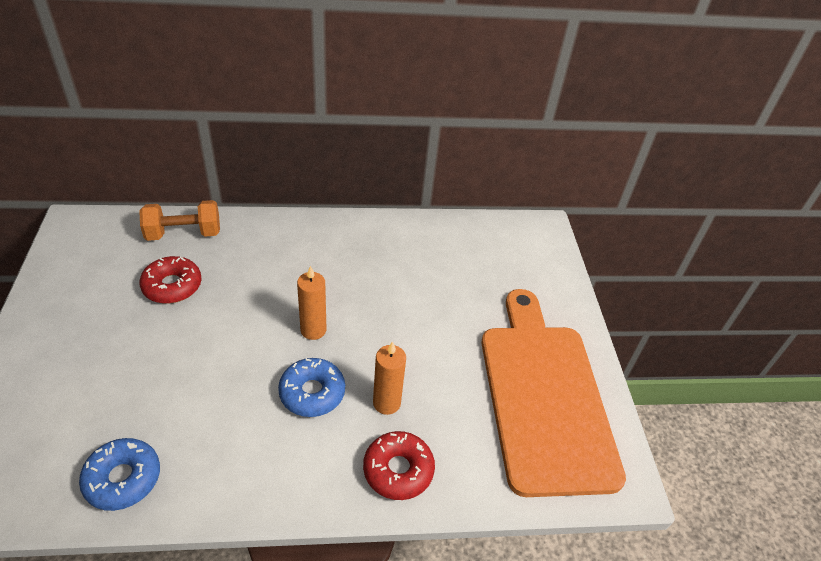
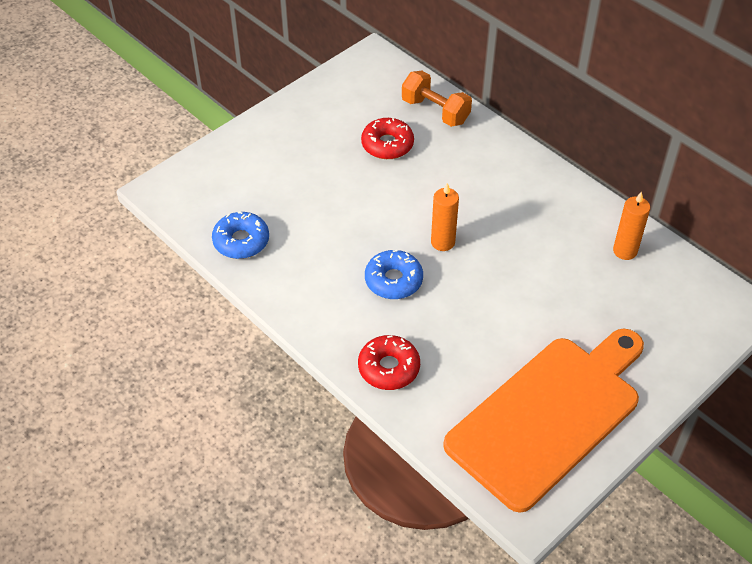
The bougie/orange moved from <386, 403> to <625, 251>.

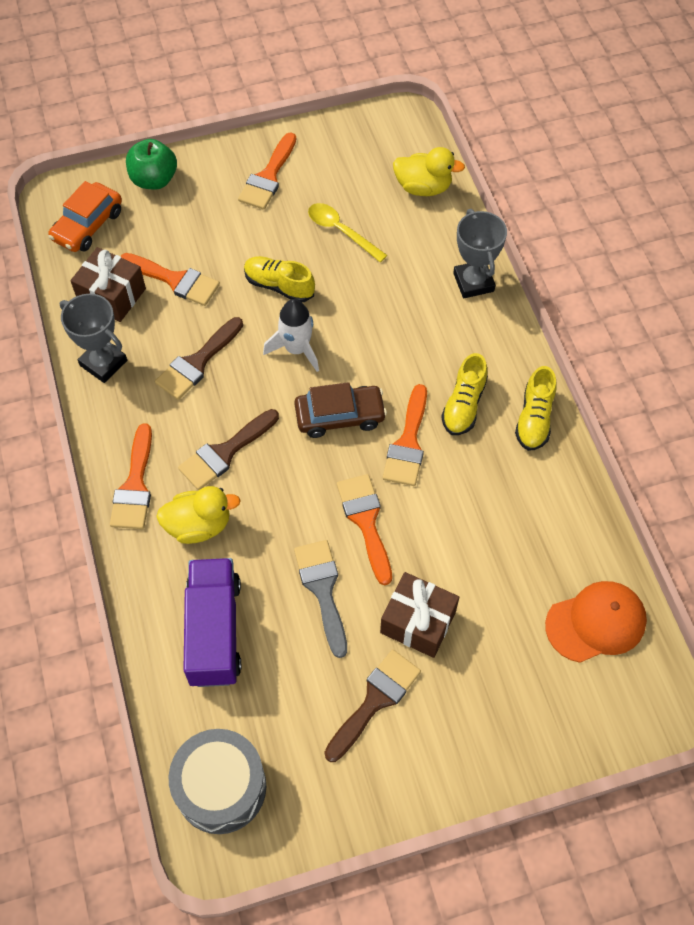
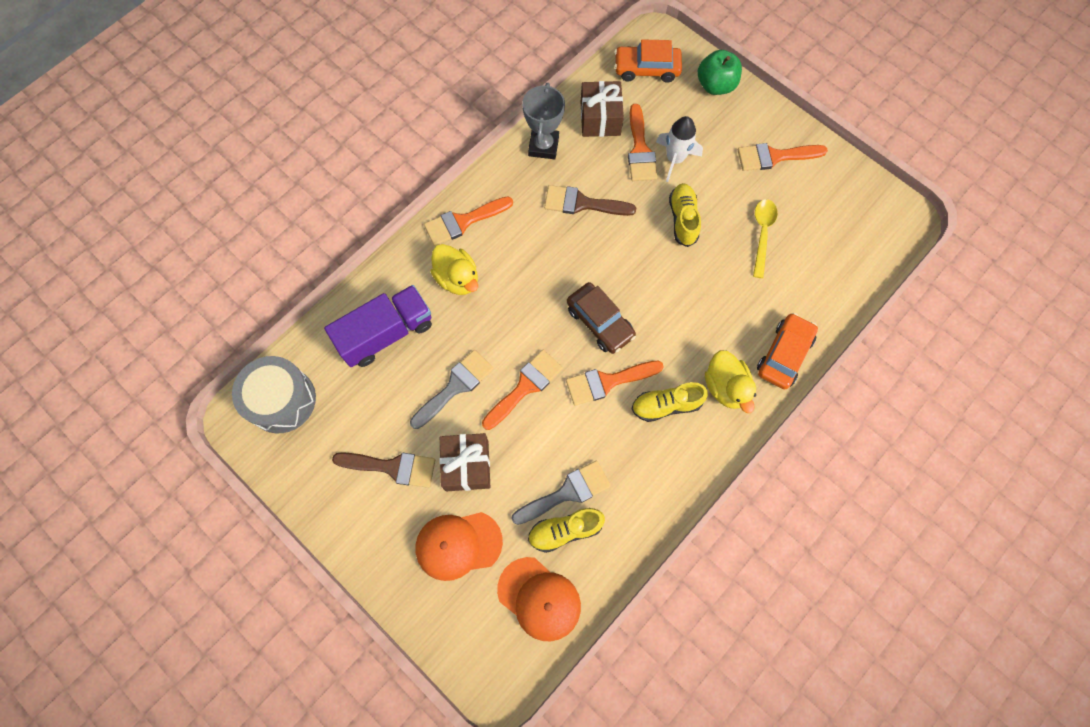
The pinceau/marron at <225, 452> disappeared.
The fusée/blanc moved from <296, 349> to <675, 159>.
The canard/jaune moved from <423, 187> to <725, 387>.
The trophée/gris at <473, 282> was replaced by the voiture/orange at <784, 354>.
The chaussure/jaune moved from <534, 419> to <565, 530>.
The casquette/orange at <458, 545> appeared.
The pinceau/gris at <567, 492> appeared.

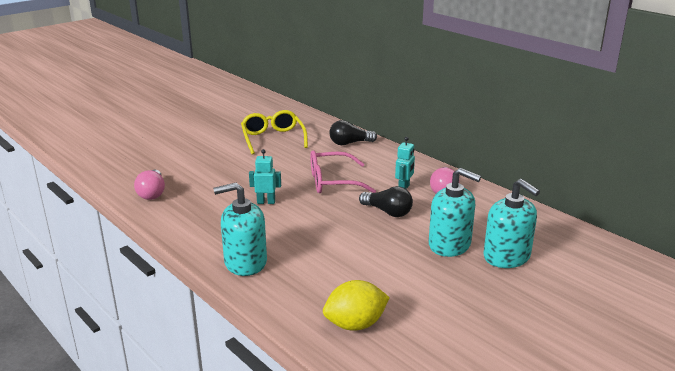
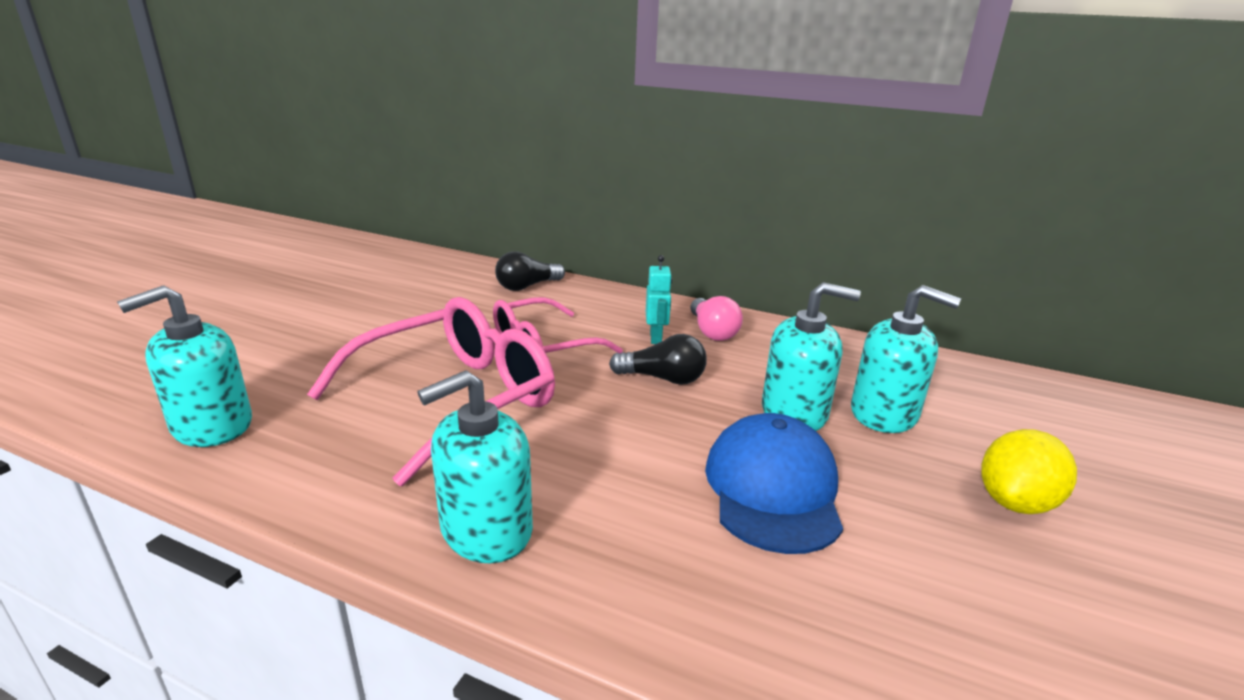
The ampoule/rose at <152, 193> was replaced by the distributeur de savon/turquoise at <212, 426>.
The lunettes/jaune at <273, 139> disappeared.
The robot/turquoise at <266, 202> was replaced by the lunettes/rose at <453, 400>.
The citron/jaune moved from <355, 324> to <1015, 502>.
The casquette/bleu at <773, 489> appeared.

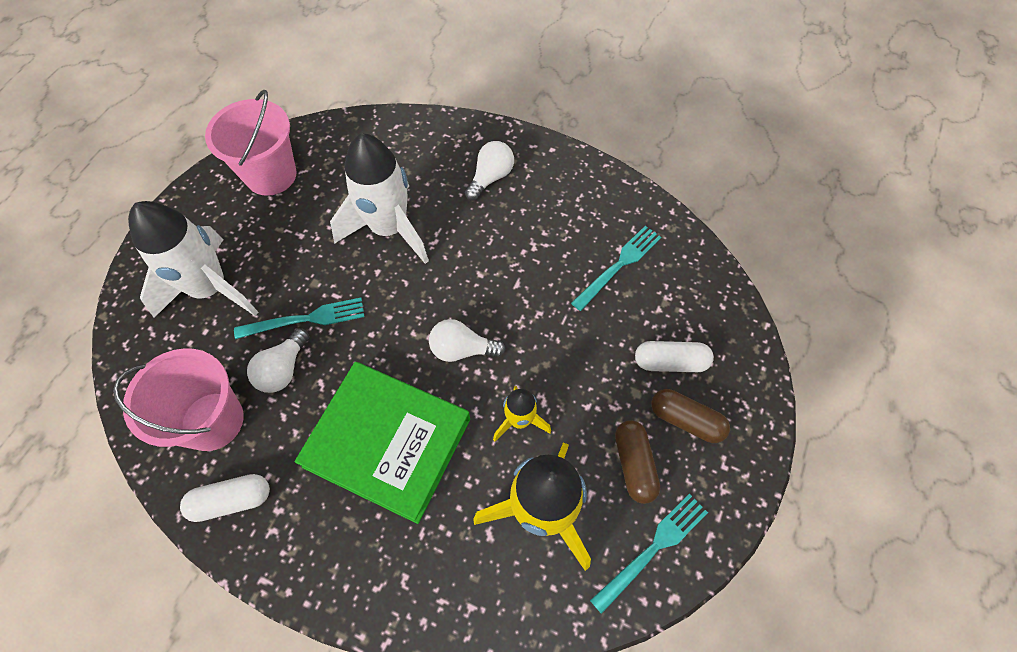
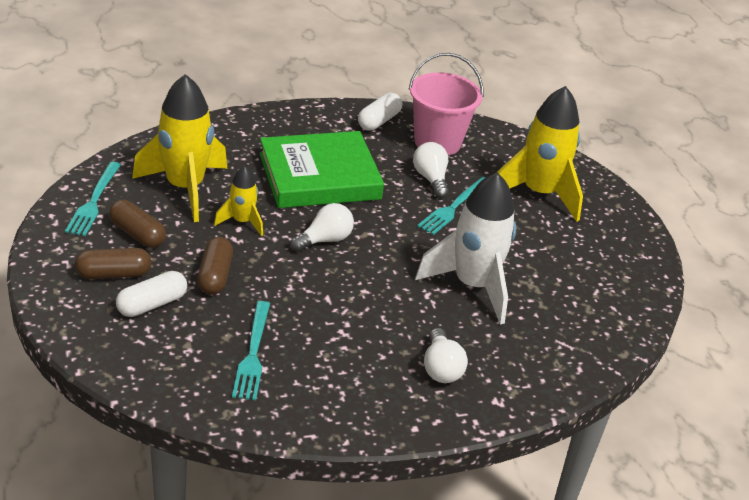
The fusée/blanc at <210, 289> became the fusée/jaune at <539, 194>.
The seau/rose at <271, 175> disappeared.
The gélule/marron at <215, 276> appeared.

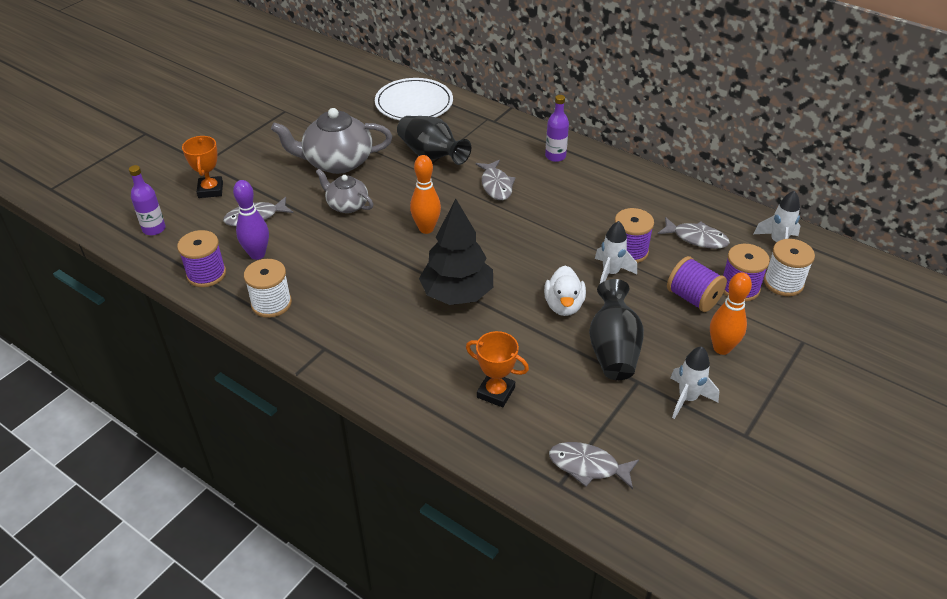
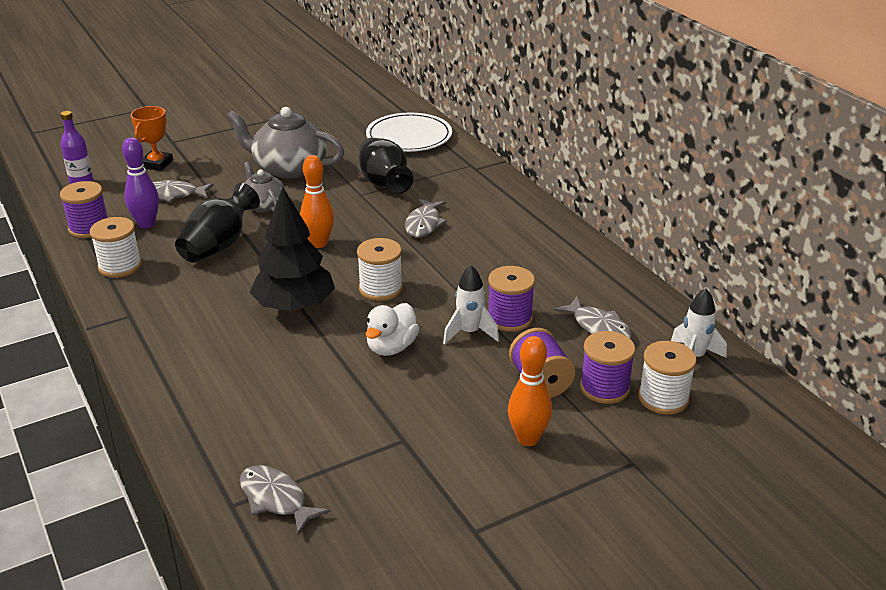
The trophée/orange at <496, 392> disappeared.
The bouteille/violet at <555, 156> disappeared.
The vase/noir moved from <613, 349> to <219, 246>.
The fusée/blanc at <687, 399> disappeared.
The bobine/blanc at <380, 289> appeared.

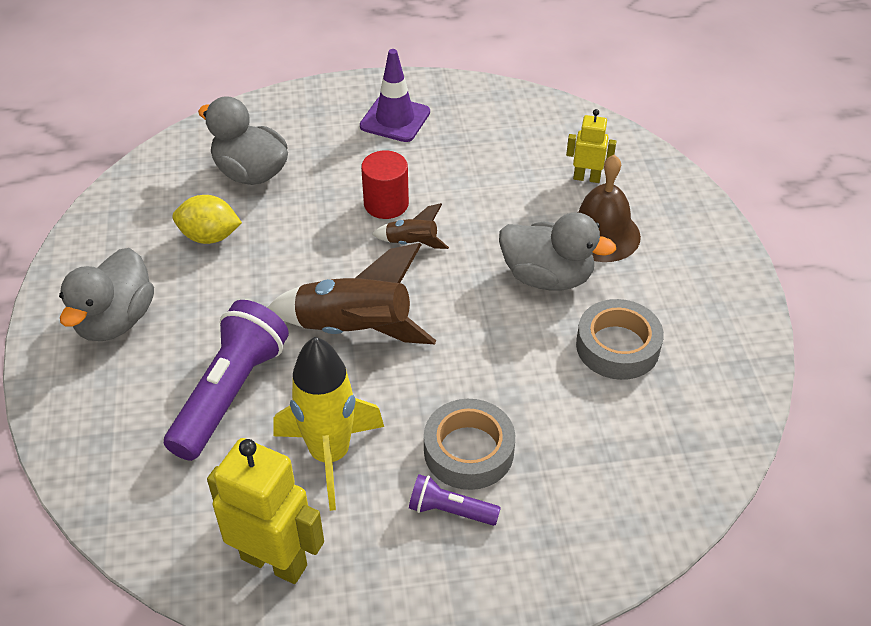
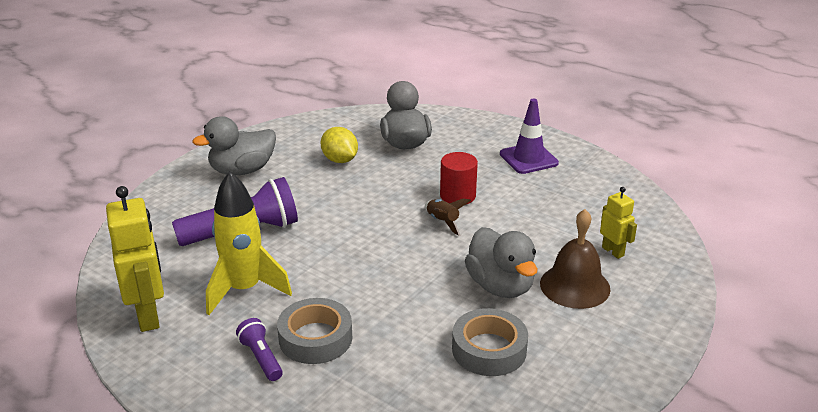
The fusée/marron at <354, 330> disappeared.

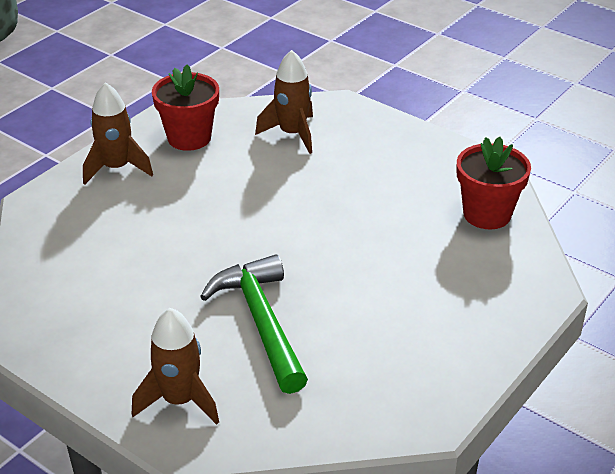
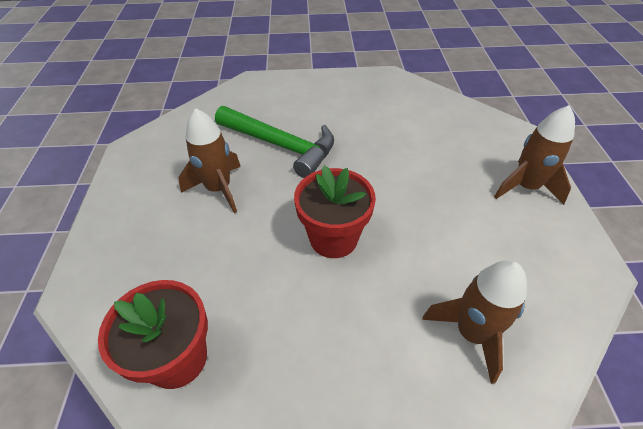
The fusée/marron moved from <180, 400> to <218, 189>.
The pot de fleurs/rouge moved from <189, 138> to <333, 238>.

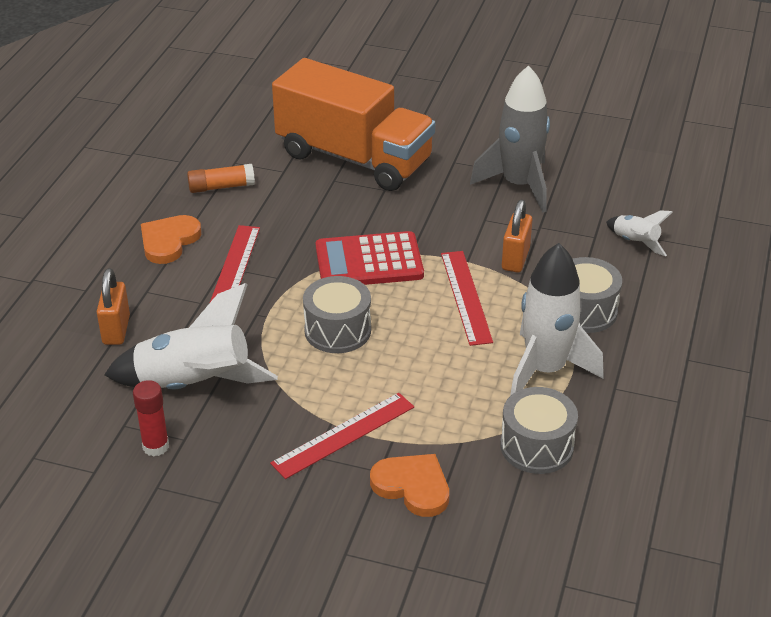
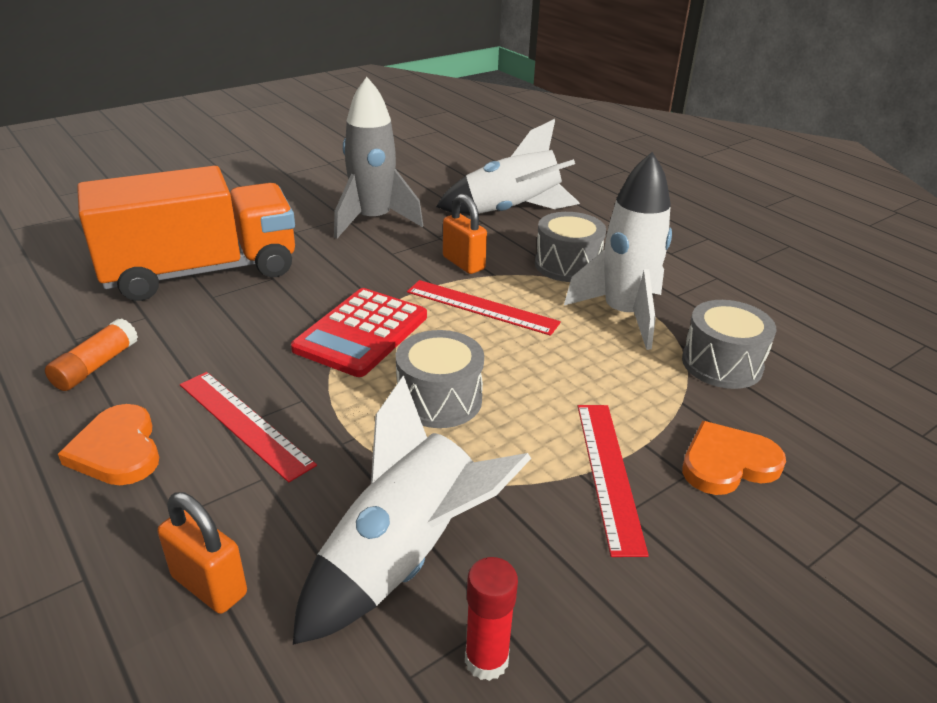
The fusée/blanc at <635, 242> changed to 2.03 times the size.

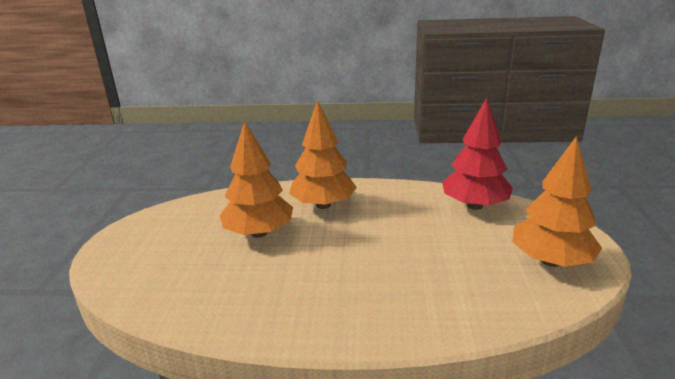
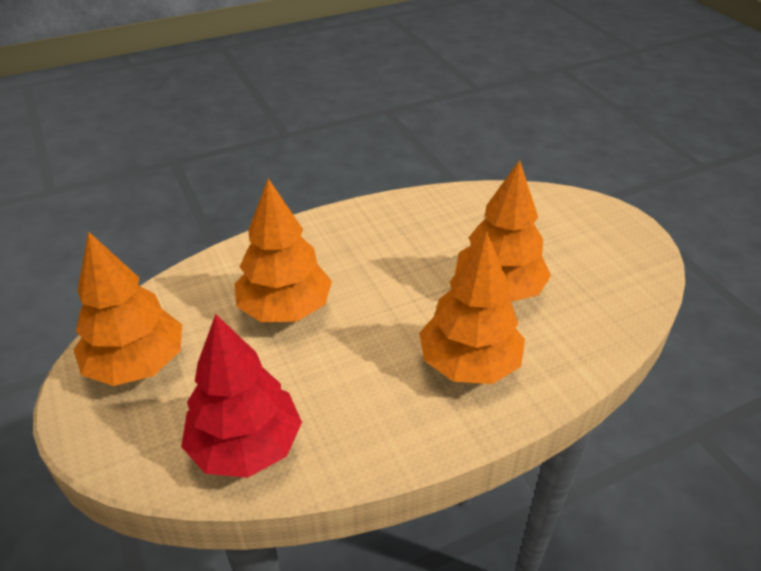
The arbre/orange at <285, 308> appeared.

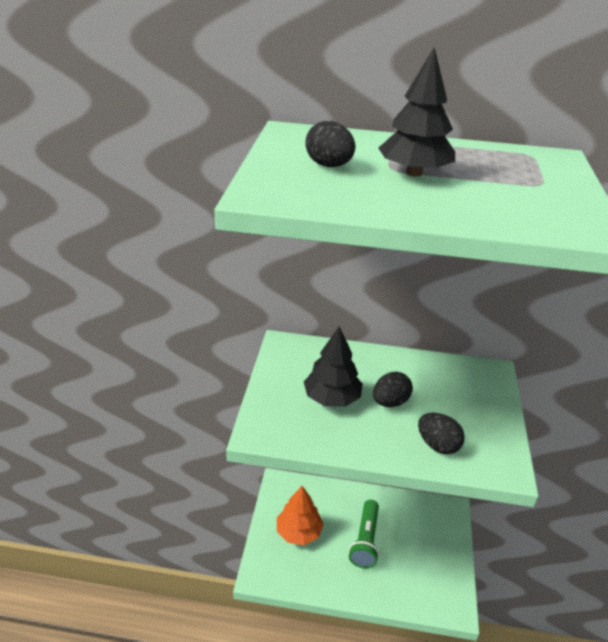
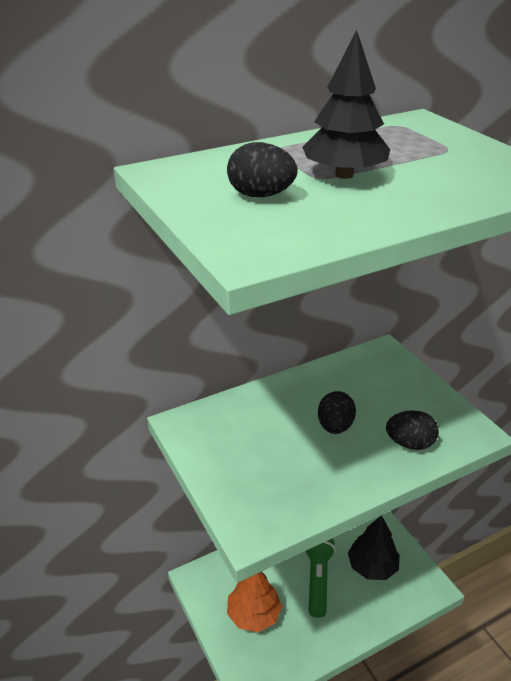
The arbre/noir moved from <332, 398> to <372, 566>.
The lampe de poche/vert at <365, 540> turned 150 degrees counterclockwise.

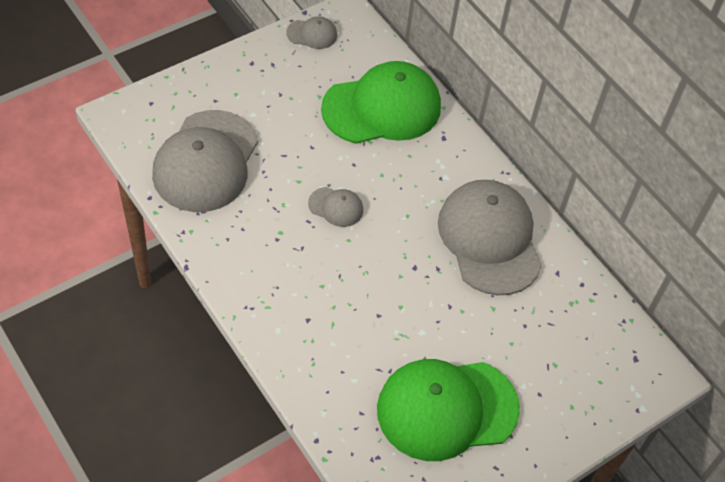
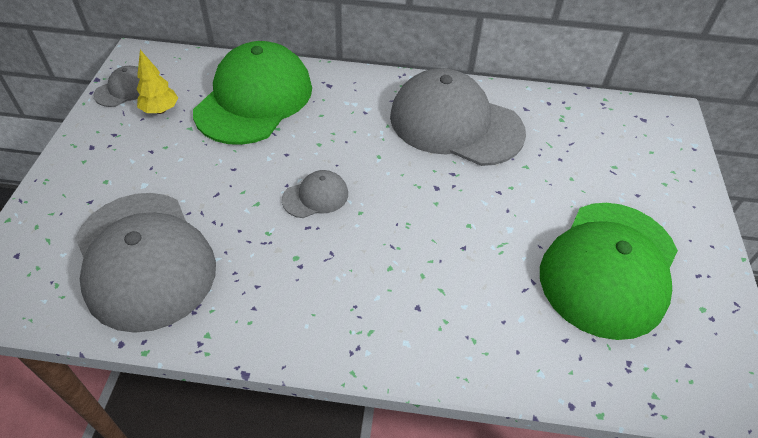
The arbre/jaune at <160, 110> appeared.

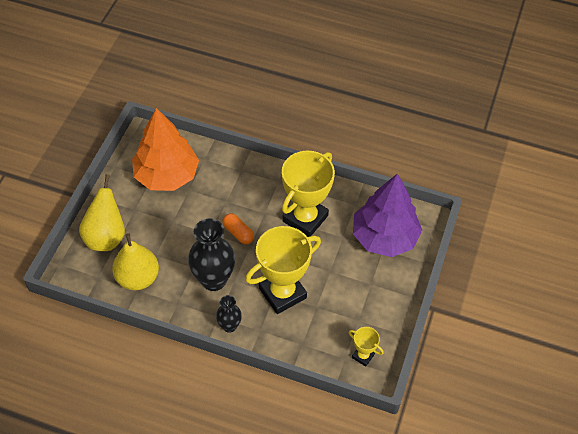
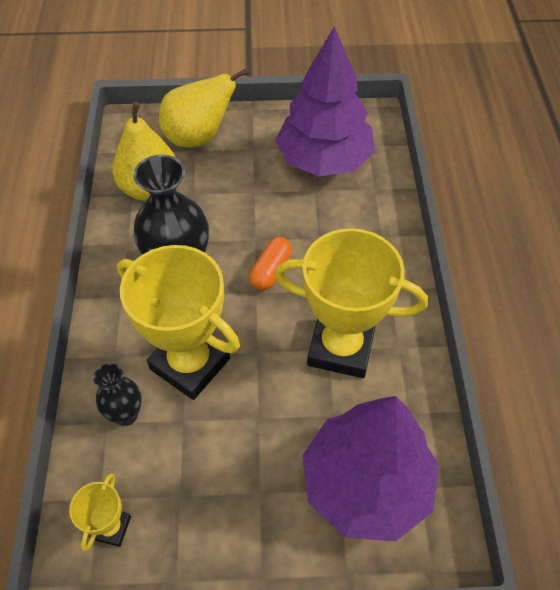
The arbre/orange at <167, 175> became the arbre/violet at <324, 160>.
The vase/noir moved from <229, 326> to <126, 414>.

